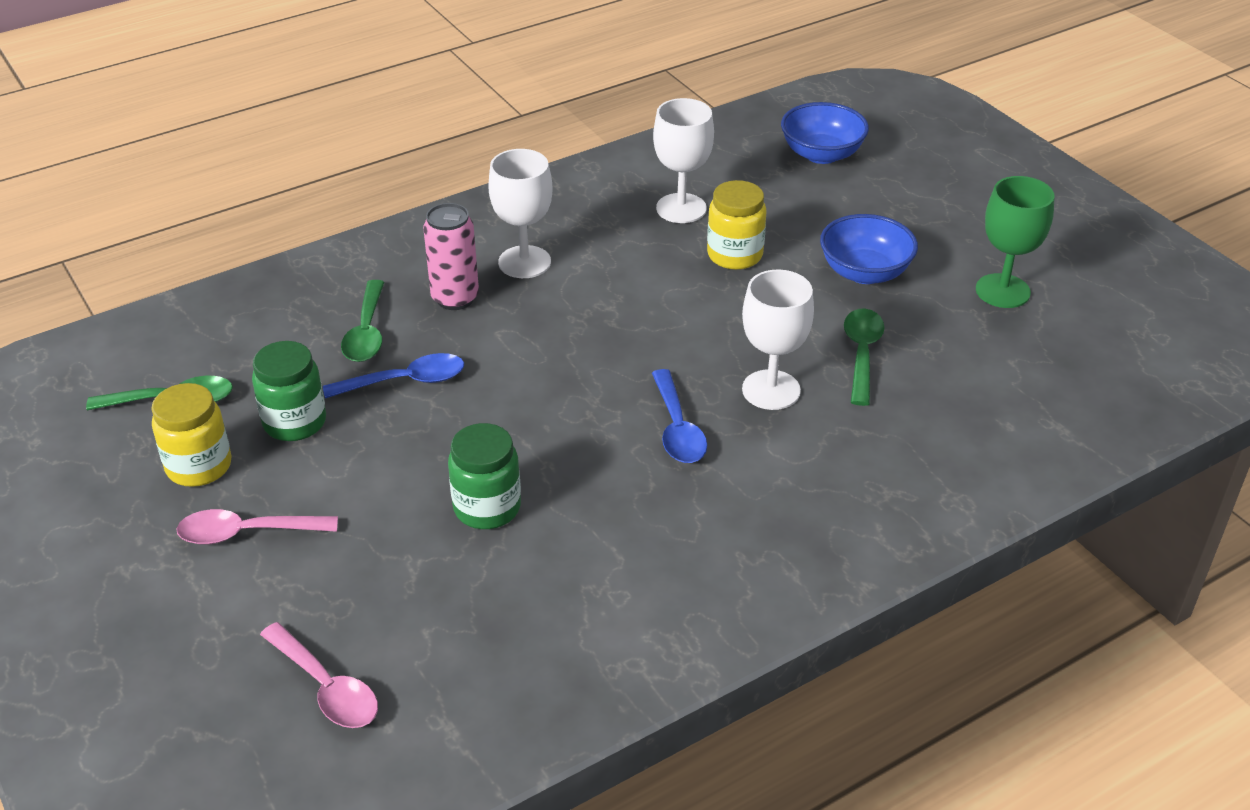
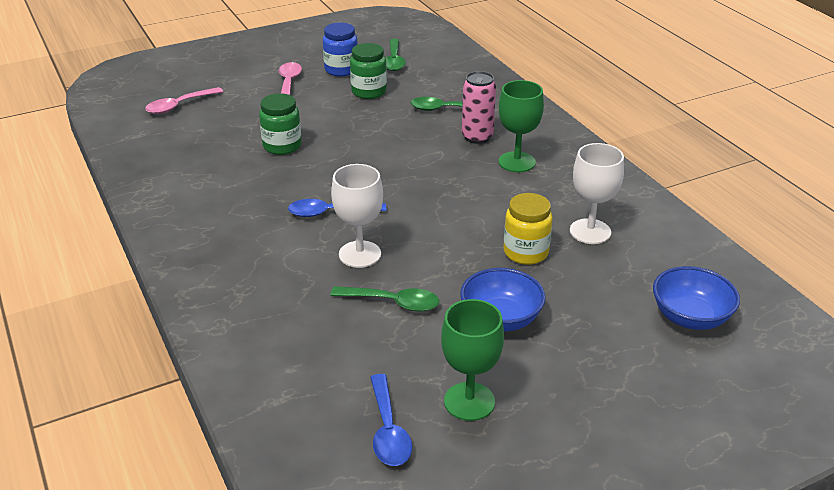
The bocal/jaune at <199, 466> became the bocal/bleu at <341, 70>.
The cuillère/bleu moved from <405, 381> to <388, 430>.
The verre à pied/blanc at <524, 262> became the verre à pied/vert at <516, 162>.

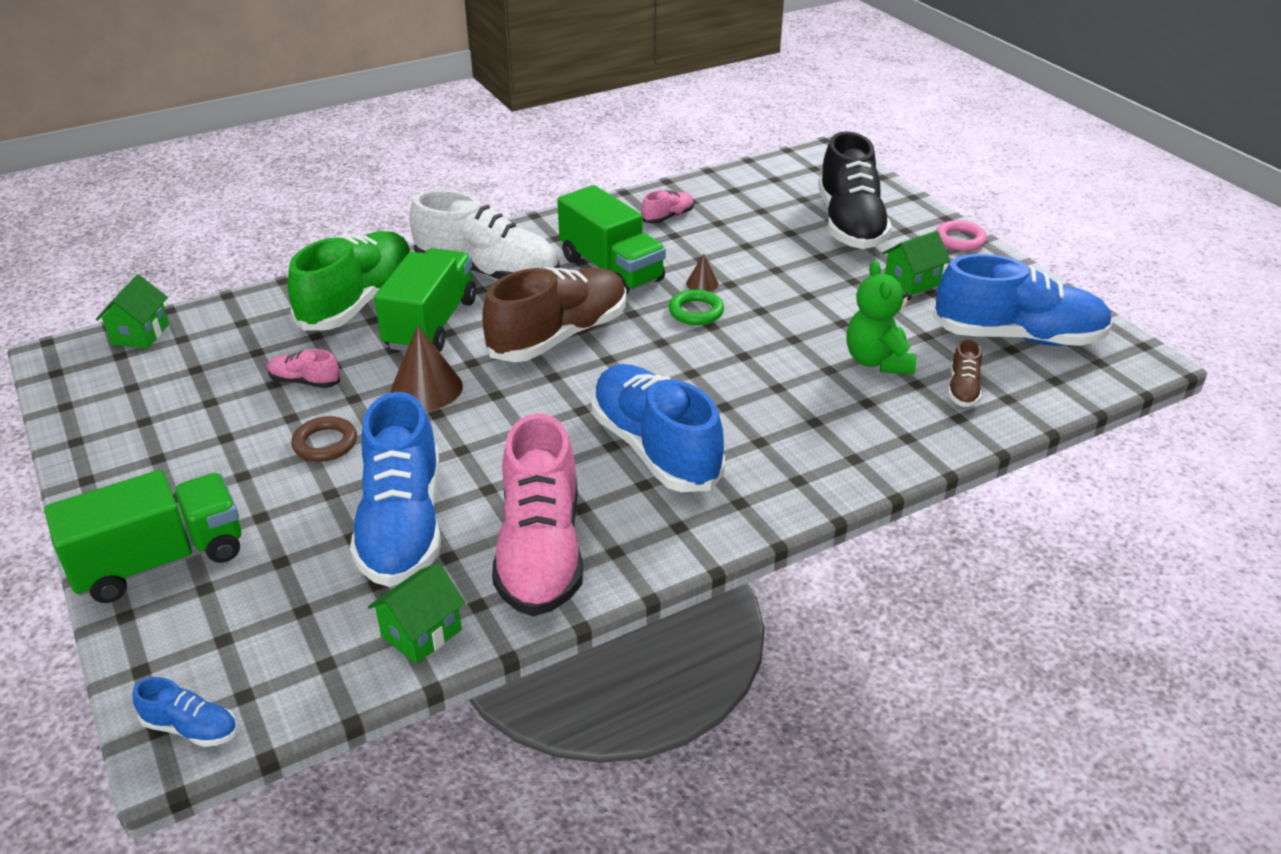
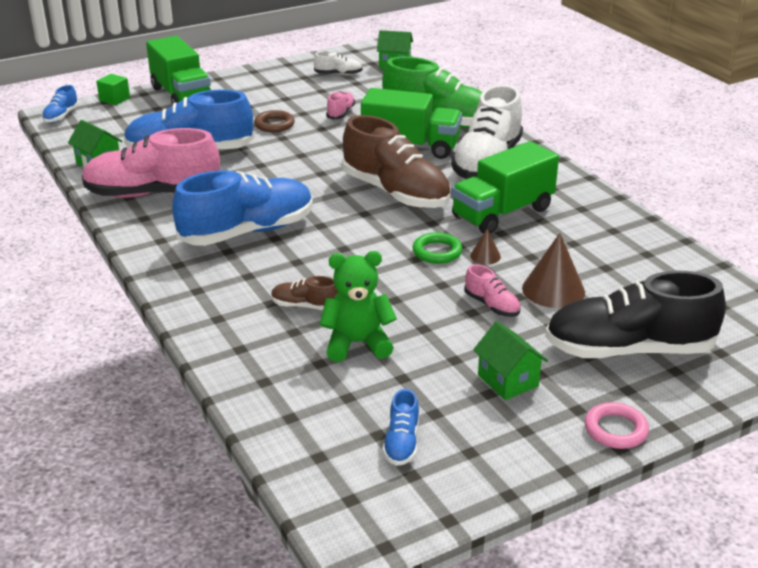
The cône/marron moved from <426, 388> to <553, 290>.
The chaussure/rose moved from <668, 217> to <492, 305>.
The chaussure/bleu at <1017, 337> changed to 0.44 times the size.
The chaussure/marron moved from <963, 389> to <305, 306>.
The cube/vert at <114, 99> appeared.
The chaussure/blanc at <338, 74> appeared.

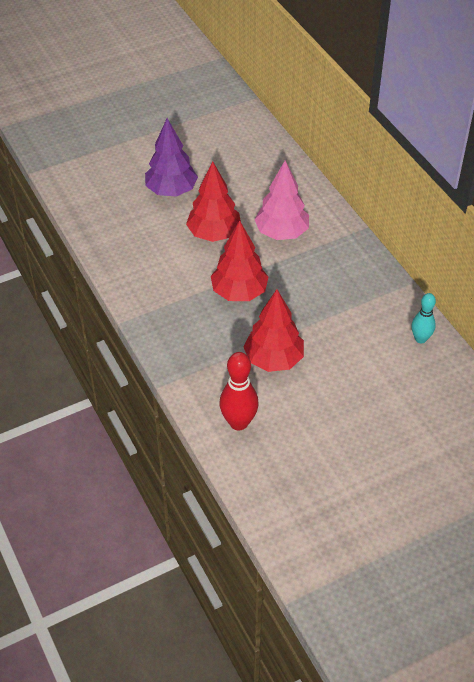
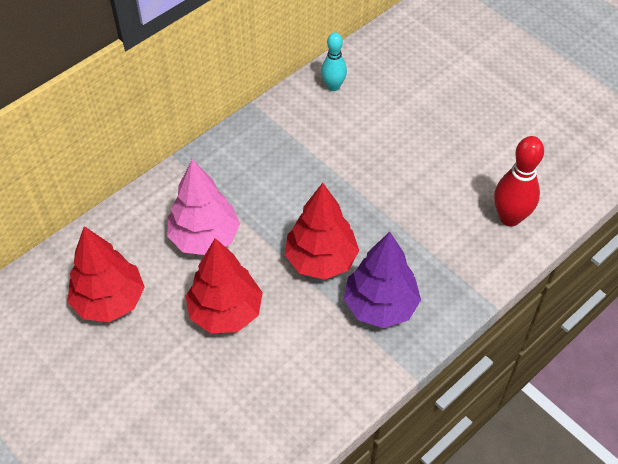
The arbre/violet moved from <171, 191> to <380, 306>.
The arbre/rouge moved from <274, 359> to <109, 301>.

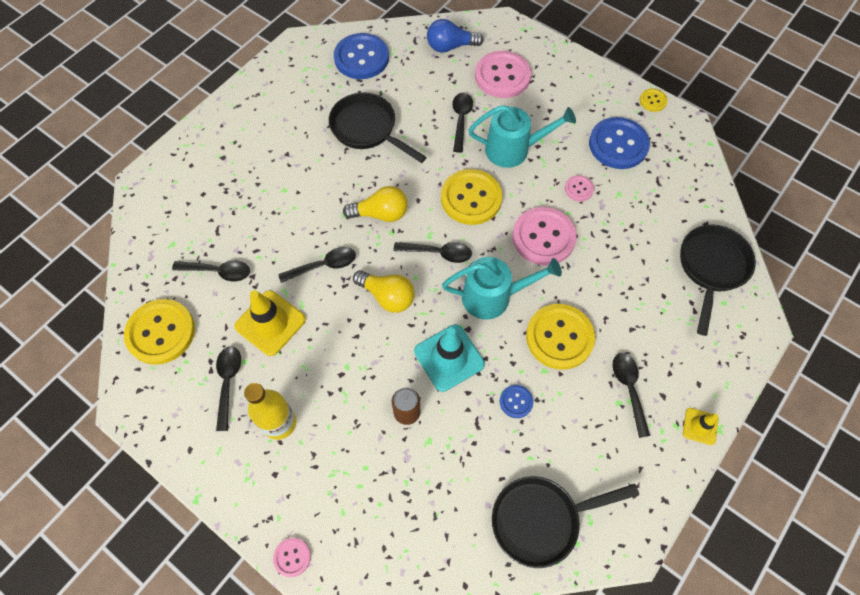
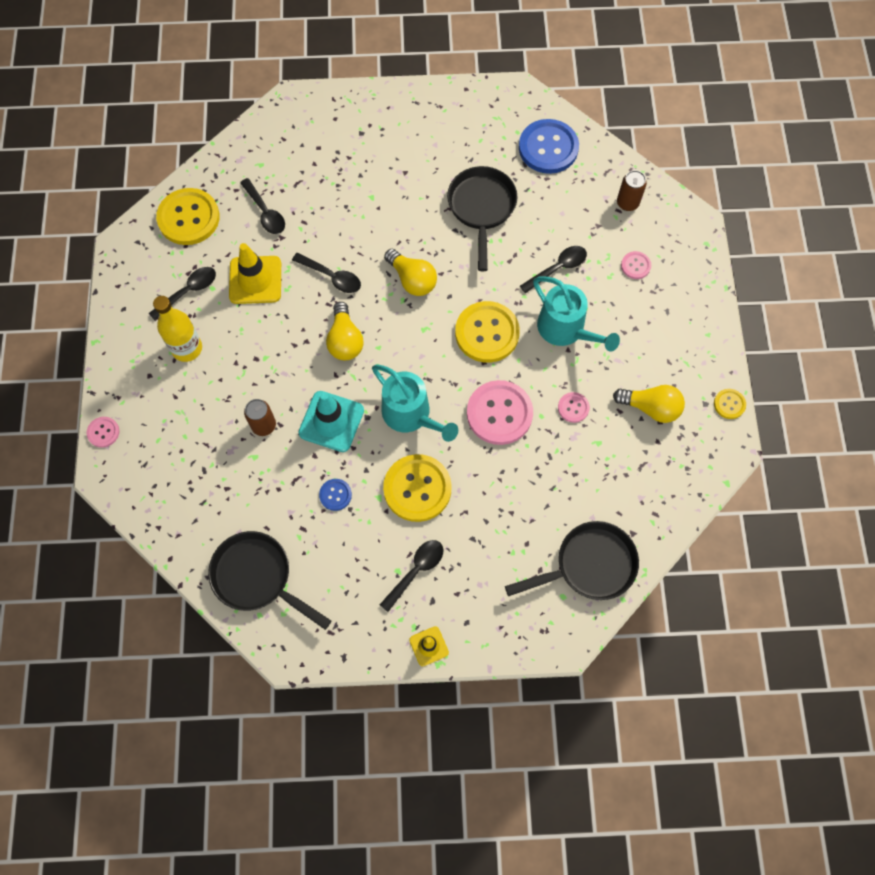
The cuillère/noir at <438, 253> disappeared.
The ampoule/bleu at <450, 46> was replaced by the canette/marron at <627, 203>.
The bouton/rose at <502, 76> changed to 0.48 times the size.
The bouton/bleu at <618, 144> was replaced by the ampoule/jaune at <650, 408>.

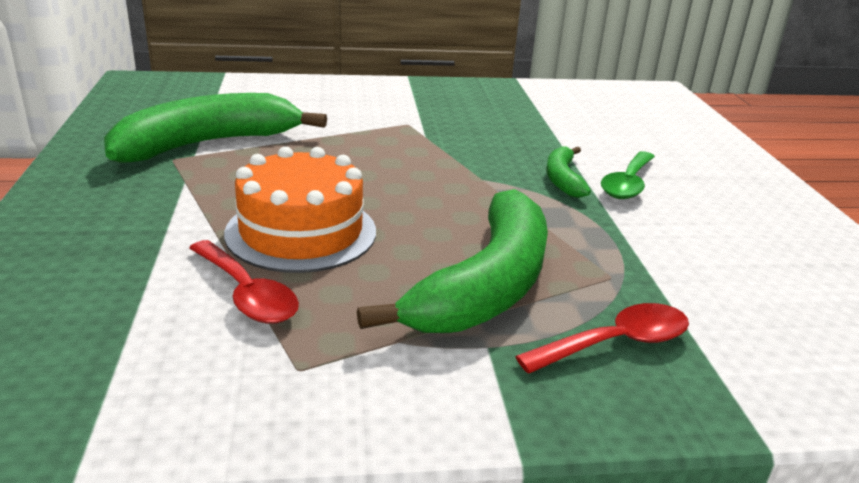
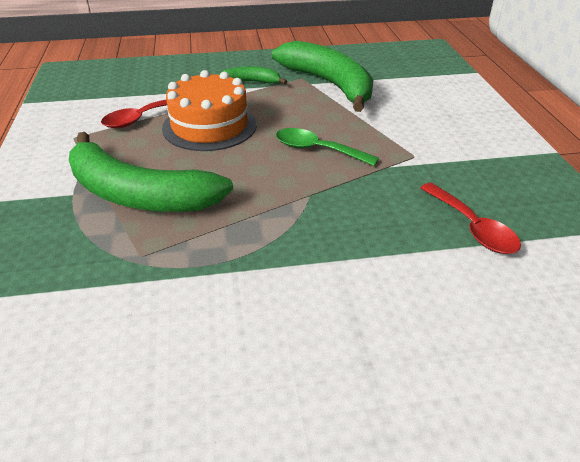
The cuillère/rouge moved from <615, 343> to <472, 227>.
The banane/vert moved from <563, 179> to <250, 82>.
The cuillère/vert moved from <627, 184> to <317, 150>.

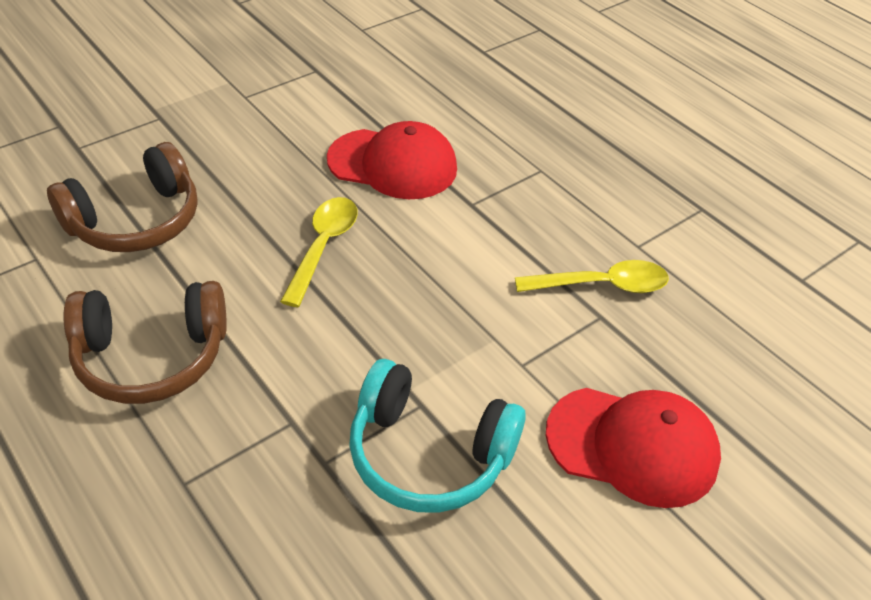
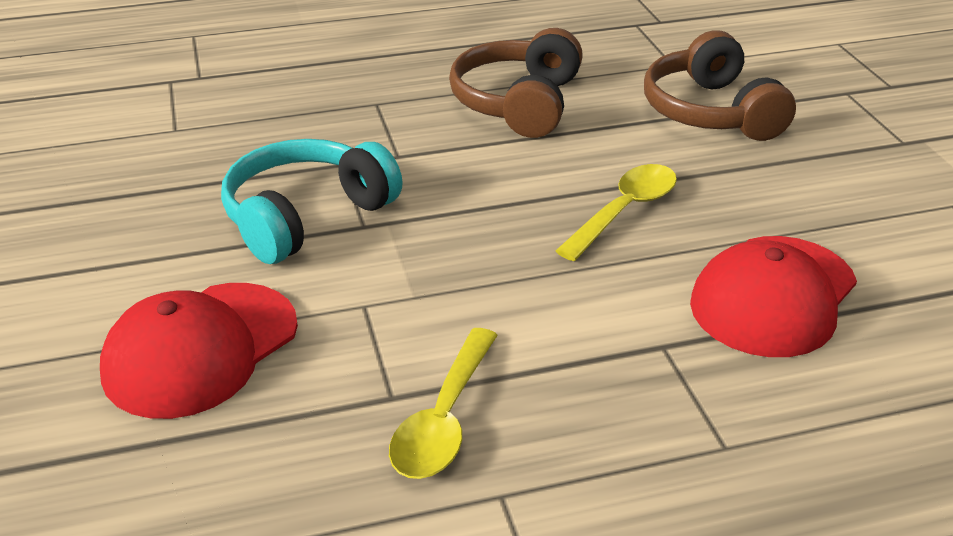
The cuillère/jaune at <323, 247> turned 90 degrees counterclockwise.

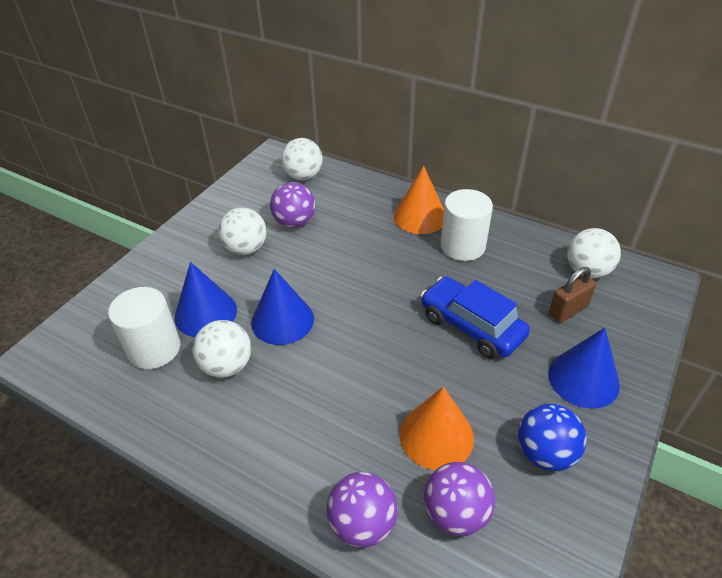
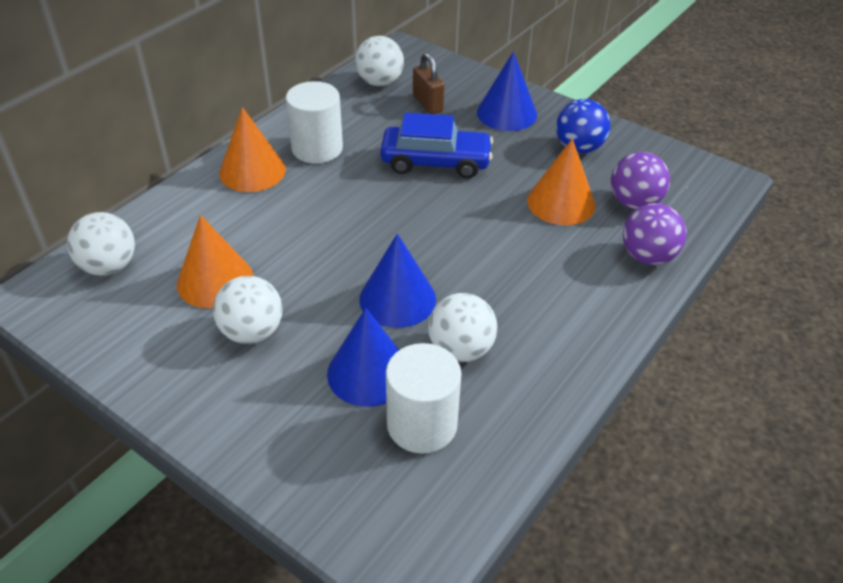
The balle/violet at <294, 222> was replaced by the cône/orange at <215, 280>.
The voiture/bleu at <471, 326> turned 135 degrees counterclockwise.

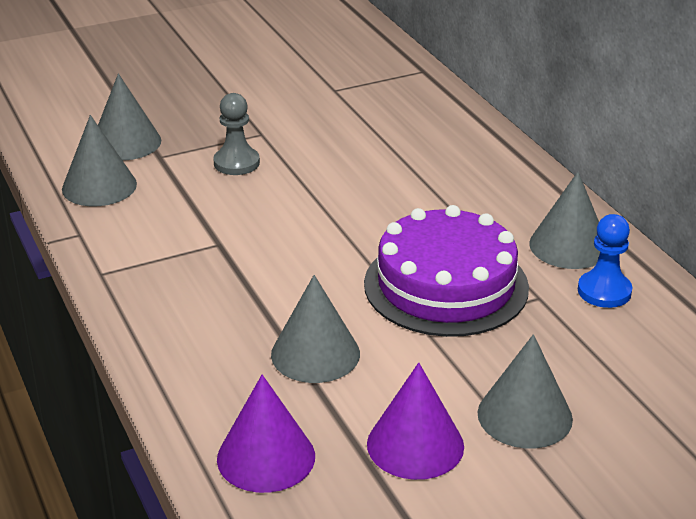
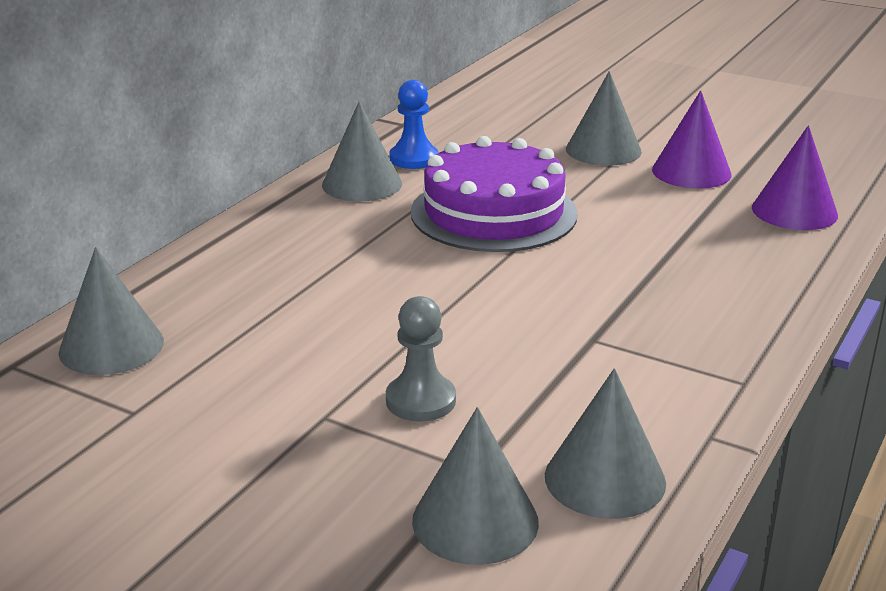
The cône/gris moved from <315, 354> to <111, 346>.

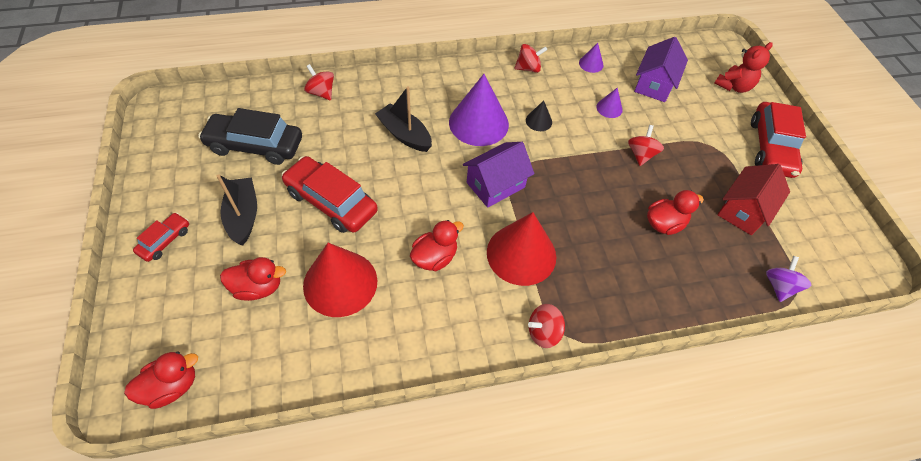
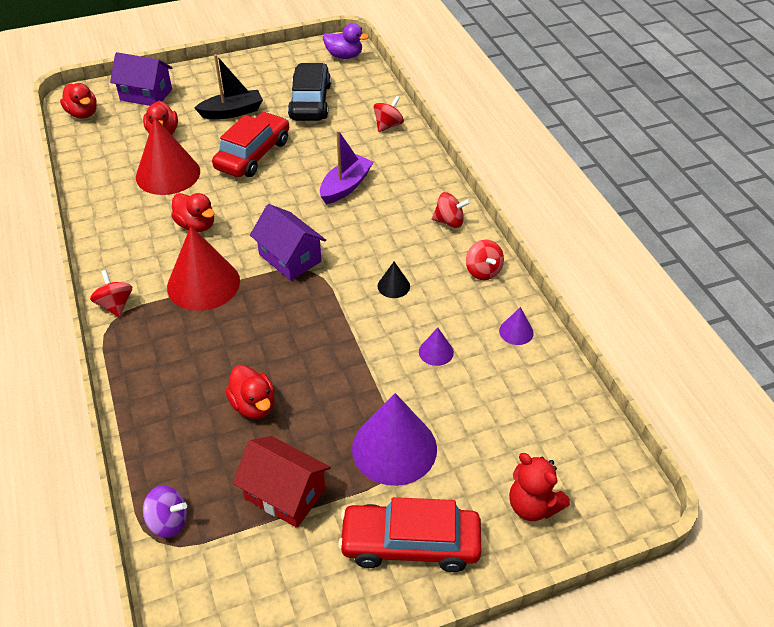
The voiture/rouge at <165, 241> disappeared.
The bateau/noir at <404, 134> became the bateau/violet at <345, 186>.
The cône/violet moved from <478, 123> to <394, 448>.
The toupie/rouge moved from <641, 154> to <449, 222>.
The maison/violet moved from <654, 84> to <146, 95>.
The canard/violet at <344, 56> appeared.

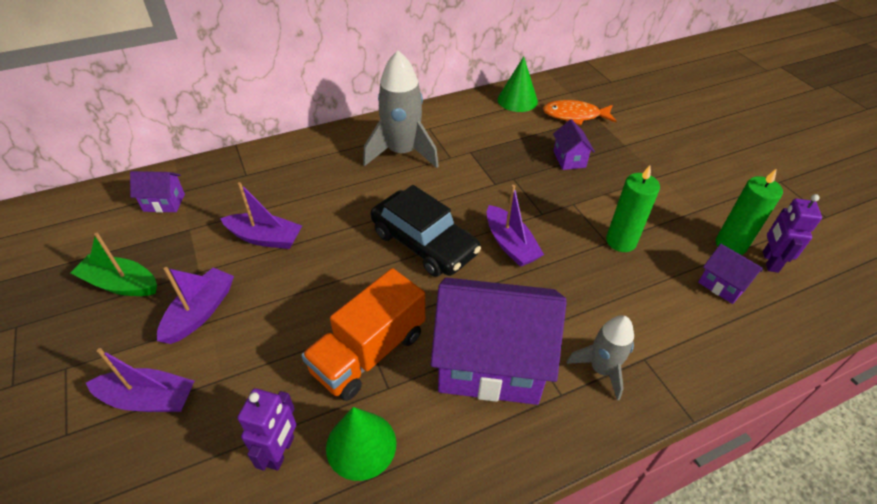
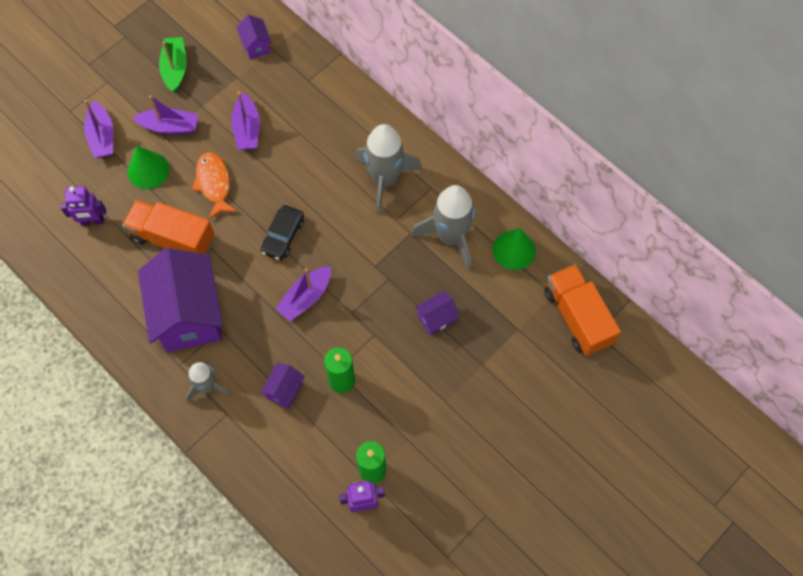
The cône/vert moved from <361, 445> to <148, 170>.
The voiture/noir at <424, 243> changed to 0.61 times the size.
The poisson/orange moved from <575, 116> to <214, 184>.
The maison/violet moved from <722, 285> to <284, 390>.
The fusée/gris at <450, 237> appeared.
The camion/orange at <577, 317> appeared.

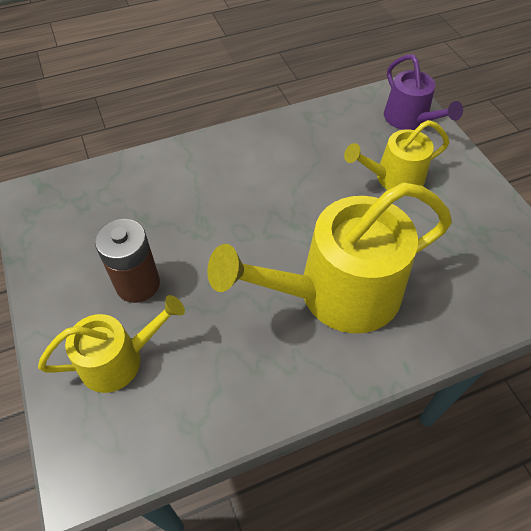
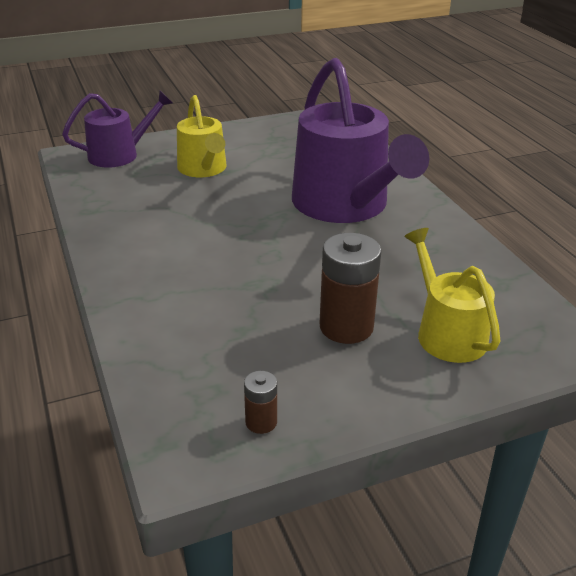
The arrosoir/jaune at <337, 293> became the arrosoir/violet at <345, 205>.
The pile/marron at <261, 422> appeared.

